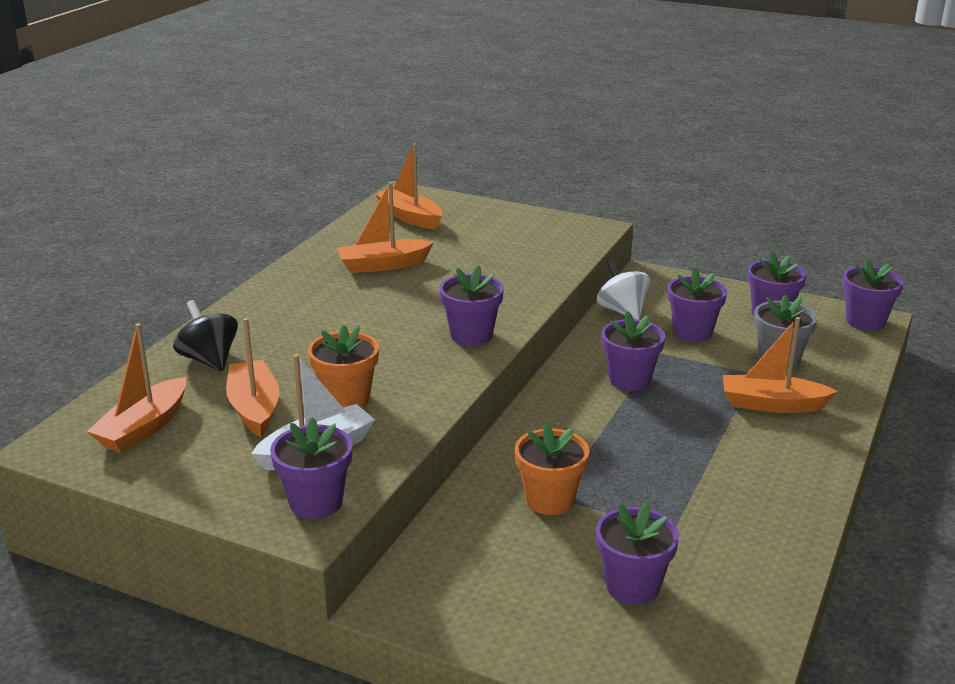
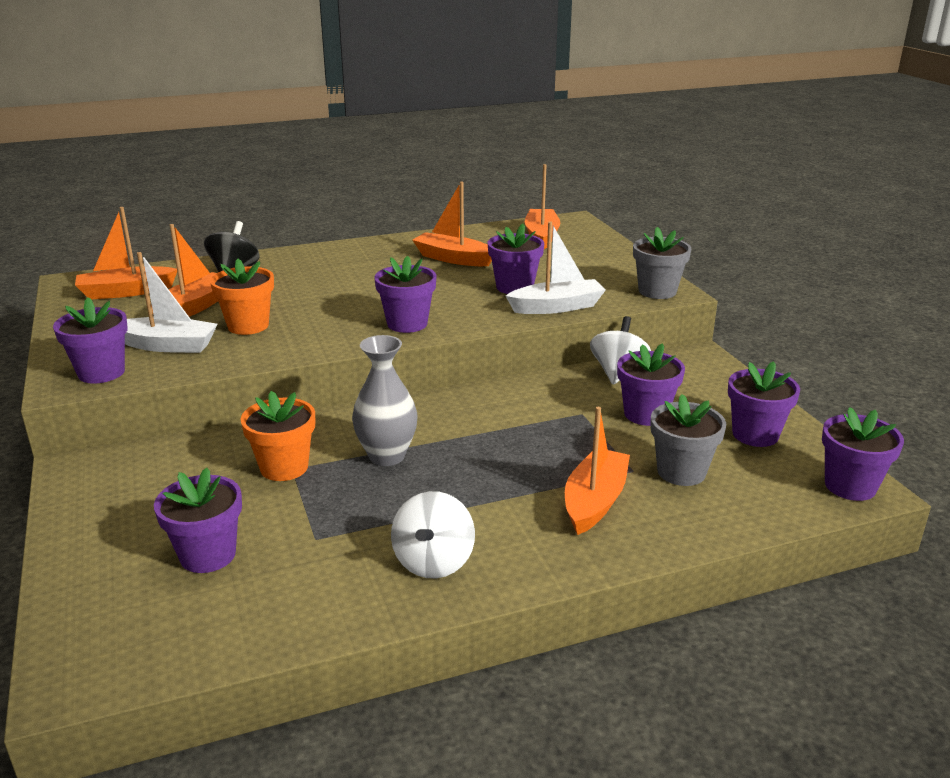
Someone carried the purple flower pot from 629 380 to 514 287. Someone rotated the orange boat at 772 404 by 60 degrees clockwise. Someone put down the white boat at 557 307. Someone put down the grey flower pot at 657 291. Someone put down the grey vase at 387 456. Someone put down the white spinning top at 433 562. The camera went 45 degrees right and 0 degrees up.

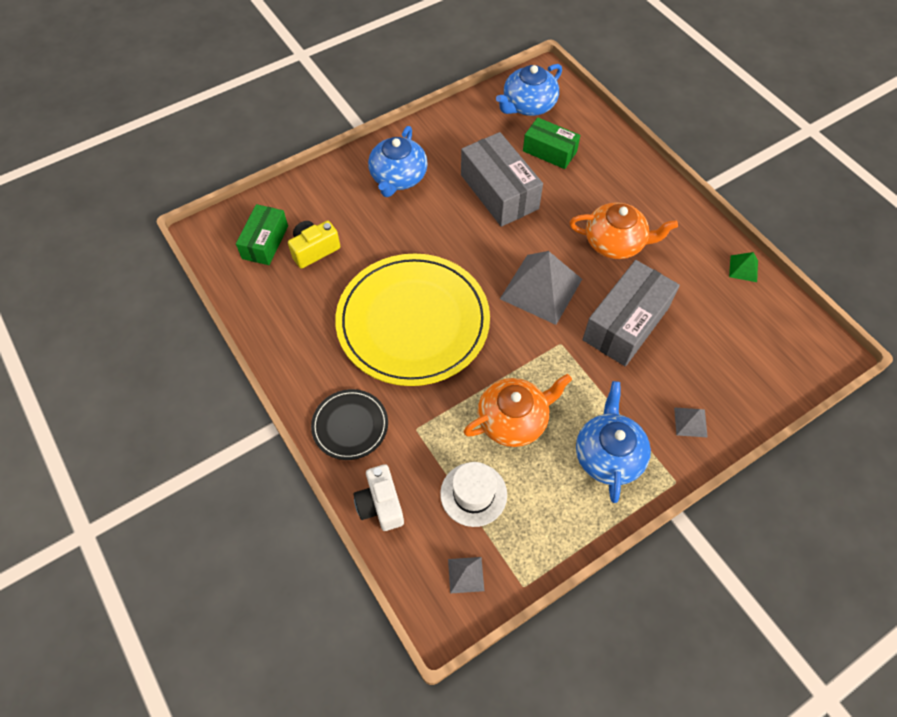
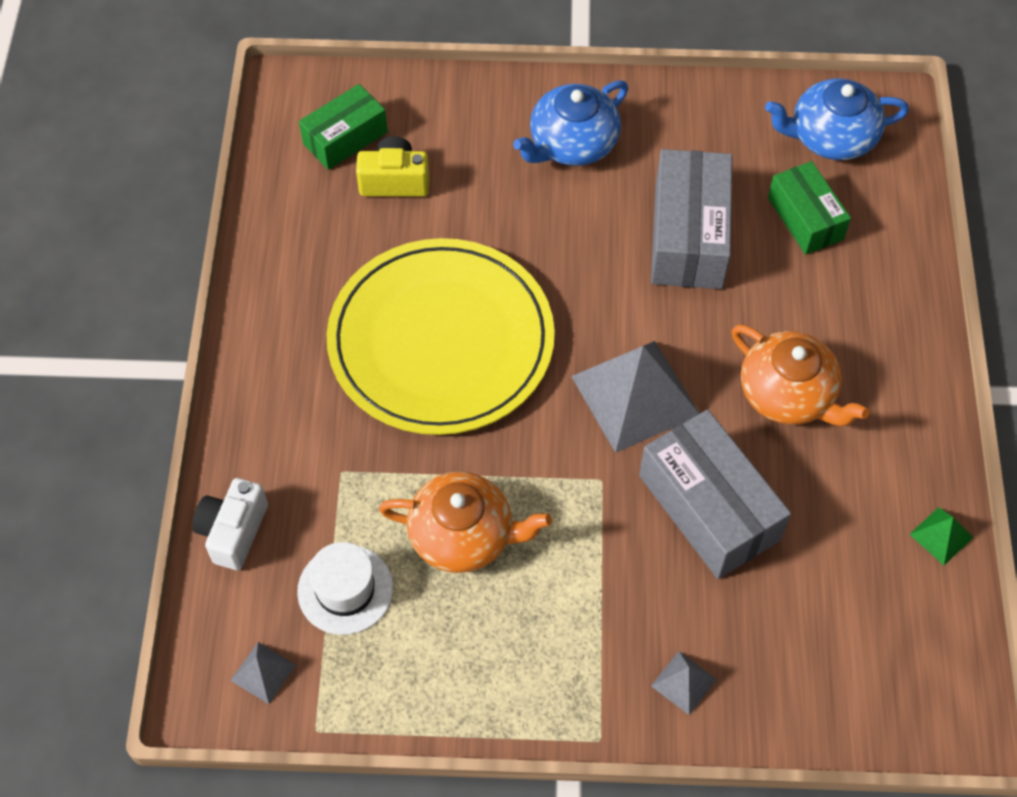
Someone rotated the grey box at 626 324 by 75 degrees clockwise. Someone took away the blue teapot at 608 455. Someone took away the black plate at 350 425. The camera went 35 degrees right and 0 degrees up.

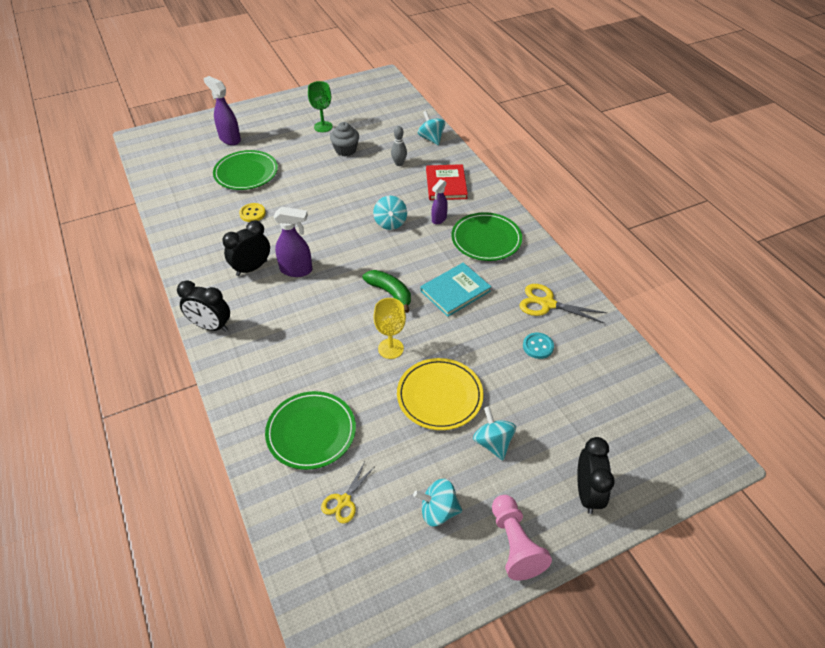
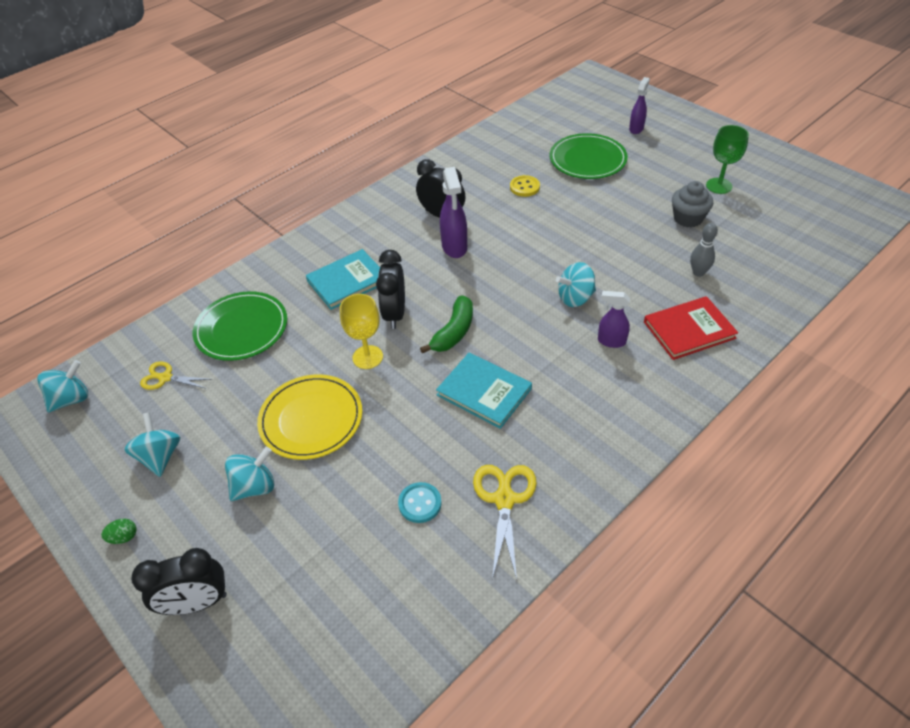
Someone scaled the purple spray bottle at 229 139 by 0.65. Someone carried the turquoise spinning top from 431 138 to 71 399. Someone took away the green plate at 486 239. Someone carried the black clock from 211 326 to 395 314. Someone swapped the pink pawn at 515 544 for the green egg at 124 537. Someone put down the turquoise book at 347 281. The camera went 75 degrees right and 0 degrees up.

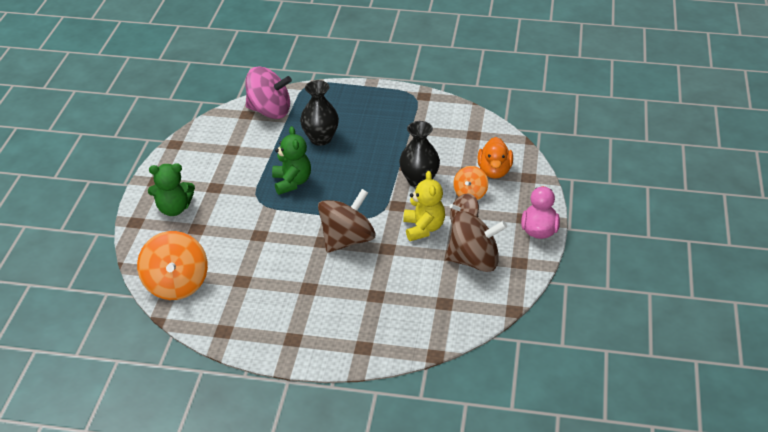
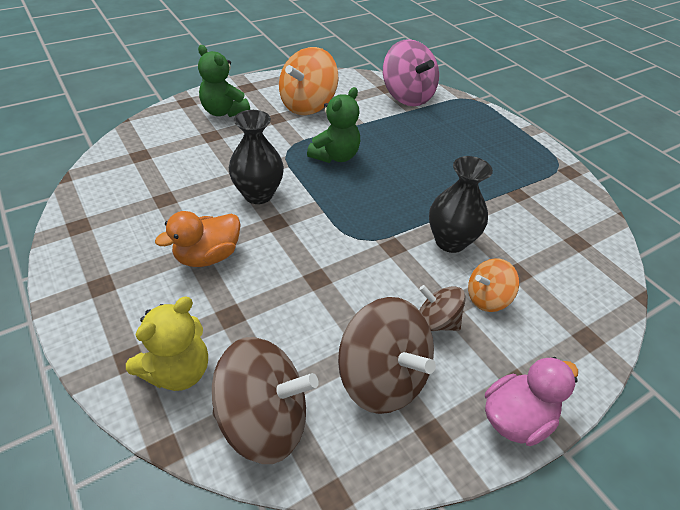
Someone carried the black vase from 320 139 to 258 194. Someone carried the orange duck from 494 171 to 208 256. Someone carried the yellow teddy bear from 423 228 to 178 371. Someone carried the brown spinning top from 347 240 to 264 420. Someone carried the orange spinning top from 176 284 to 308 105. The camera went 45 degrees right and 5 degrees up.

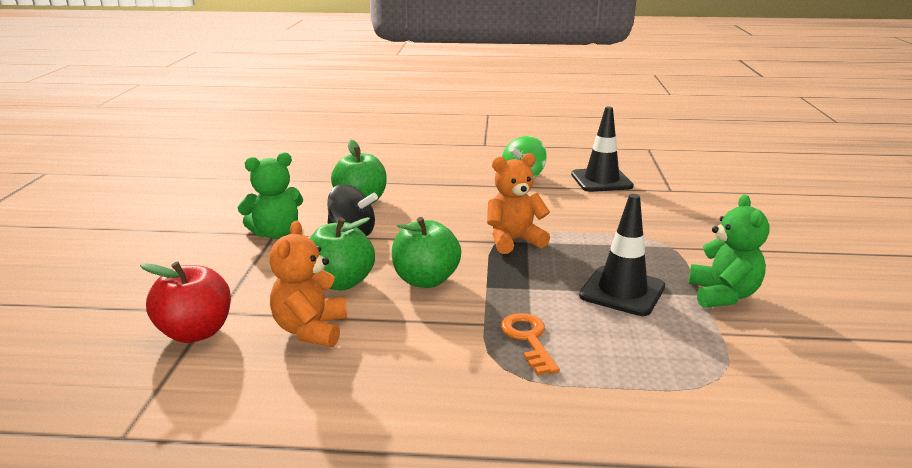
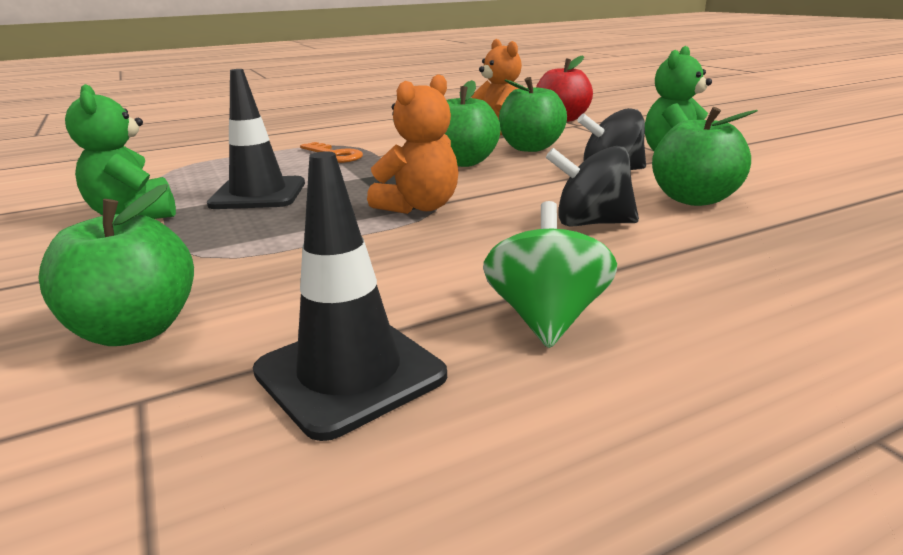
Someone put down the black spinning top at 591 223. Someone put down the green apple at 136 330. The camera went 150 degrees right and 0 degrees up.

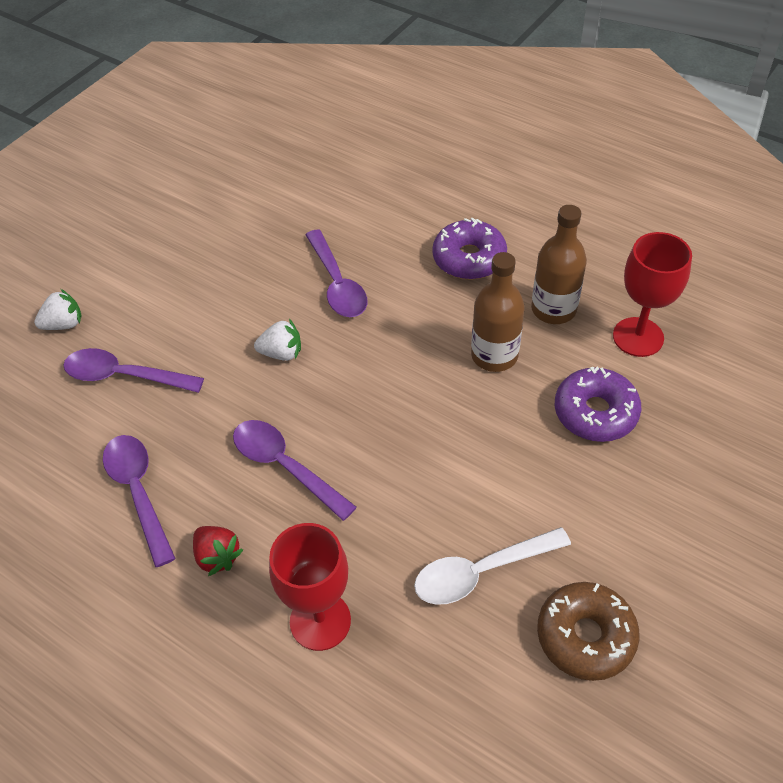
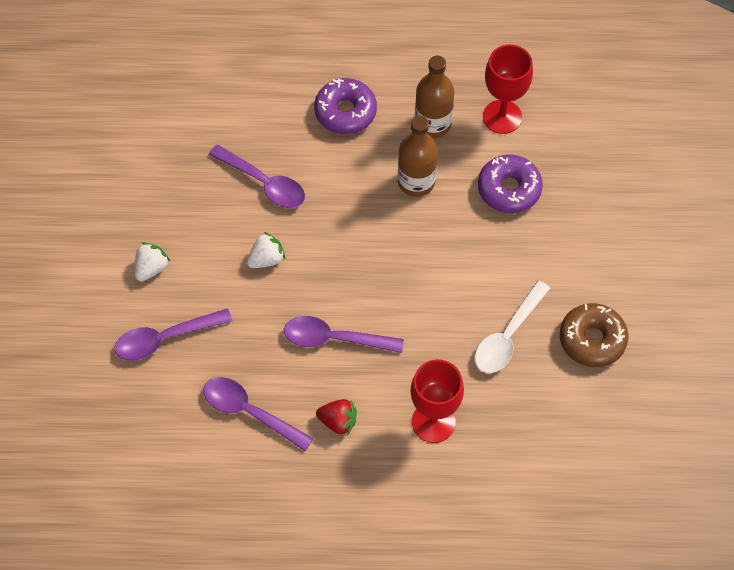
Someone carried the white strawberry from 64 324 to 151 268. The camera went 35 degrees left and 10 degrees up.

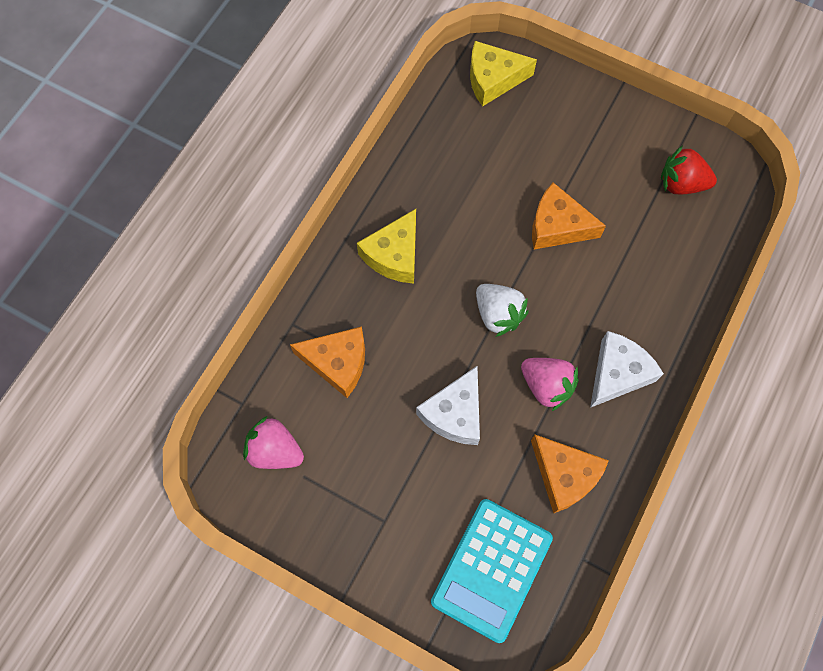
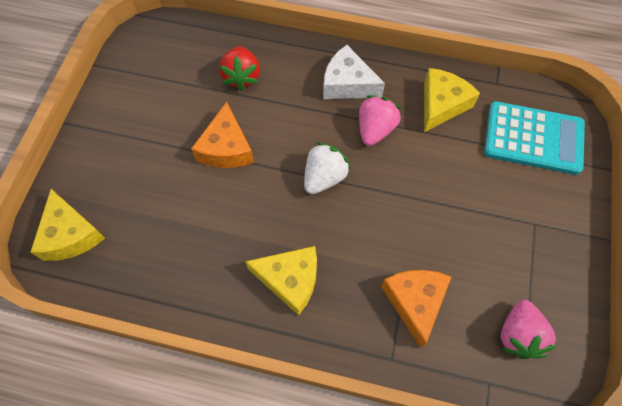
Someone carried the red strawberry from 681 184 to 241 77. Someone took away the white cheese at 454 413. Someone repainted the orange cheese at 564 475, which became the yellow cheese at 442 104. The camera went 105 degrees left and 5 degrees down.

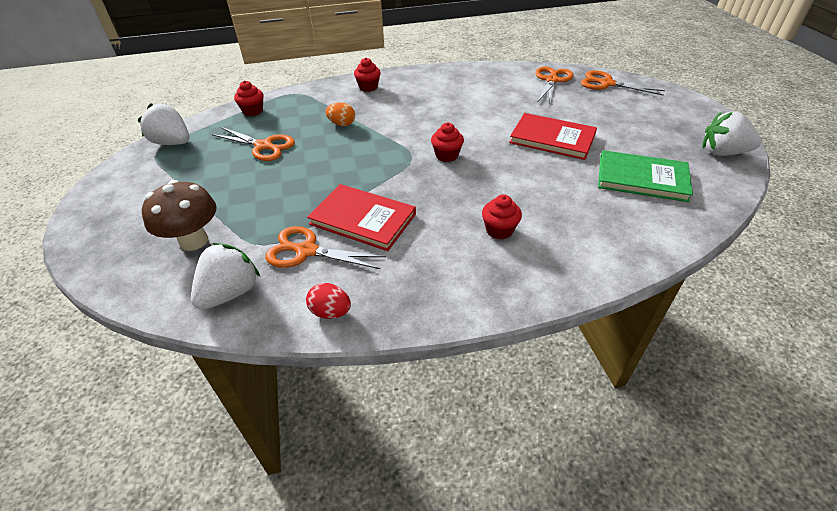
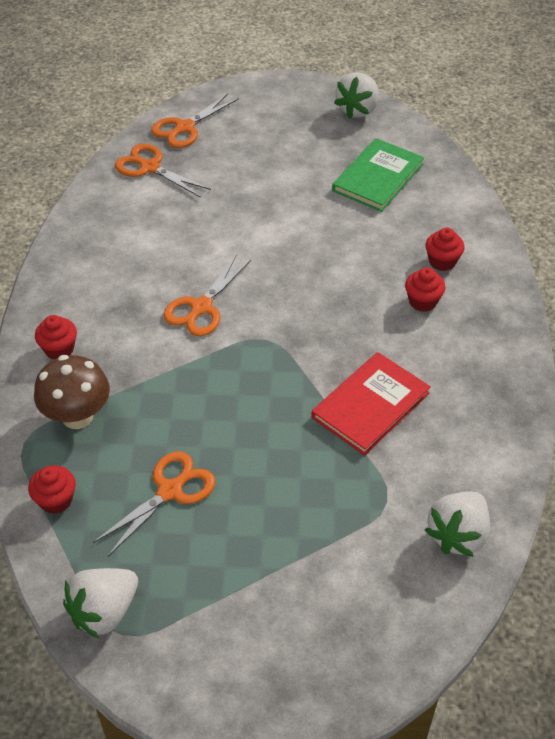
Someone took away the orange egg at 342 124. Someone took away the red book at 552 138. Someone carried the red cupcake from 447 155 to 442 261. Someone carried the brown mushroom from 194 241 to 77 416. Someone carried the orange scissors from 307 251 to 201 307. Someone rotated the white strawberry at 230 293 by 105 degrees counterclockwise. Someone took away the red egg at 331 312. The camera went 75 degrees left and 5 degrees up.

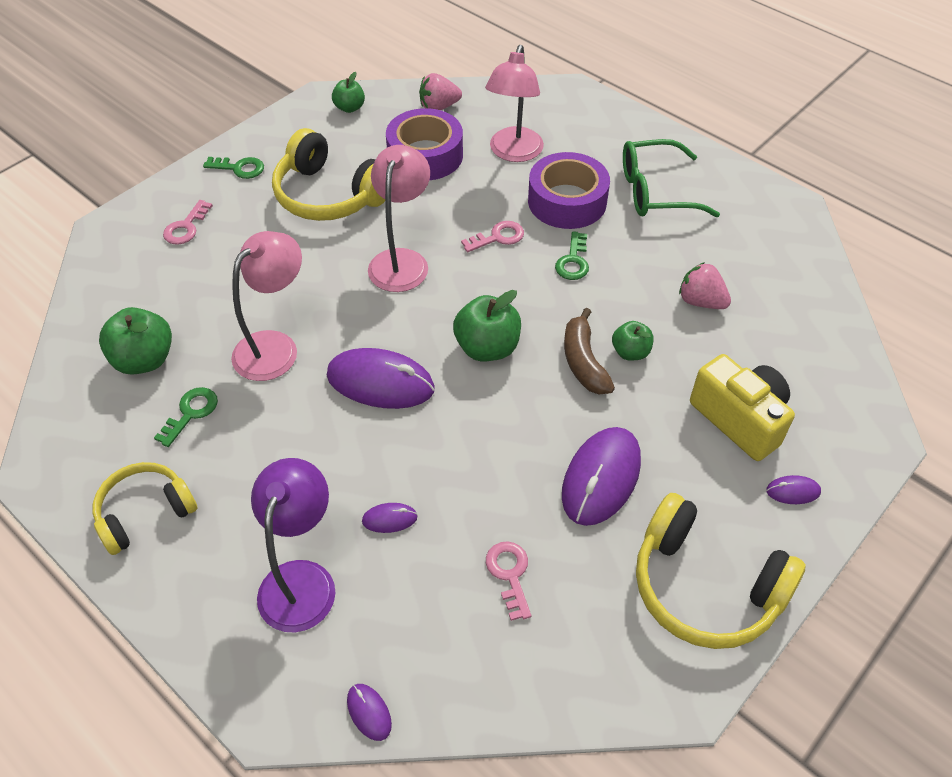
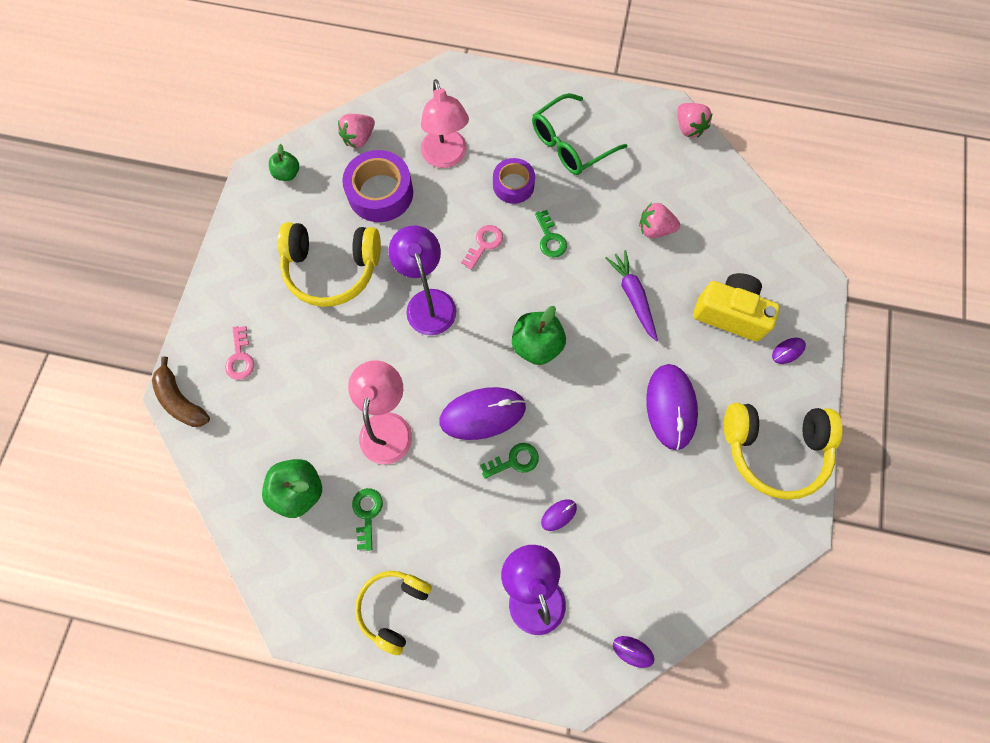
Someone repainted the pink lamp at 401 260, which became the purple lamp at 428 302. Someone scaled the purple tape at 567 201 by 0.64. Someone carried the green key from 239 168 to 514 461. Someone carried the brown banana from 583 361 to 181 400. Someone swapped the green apple at 630 352 for the purple carrot at 633 297. Someone took away the pink key at 509 574. Someone put down the pink strawberry at 688 128. The camera went 30 degrees left and 20 degrees up.

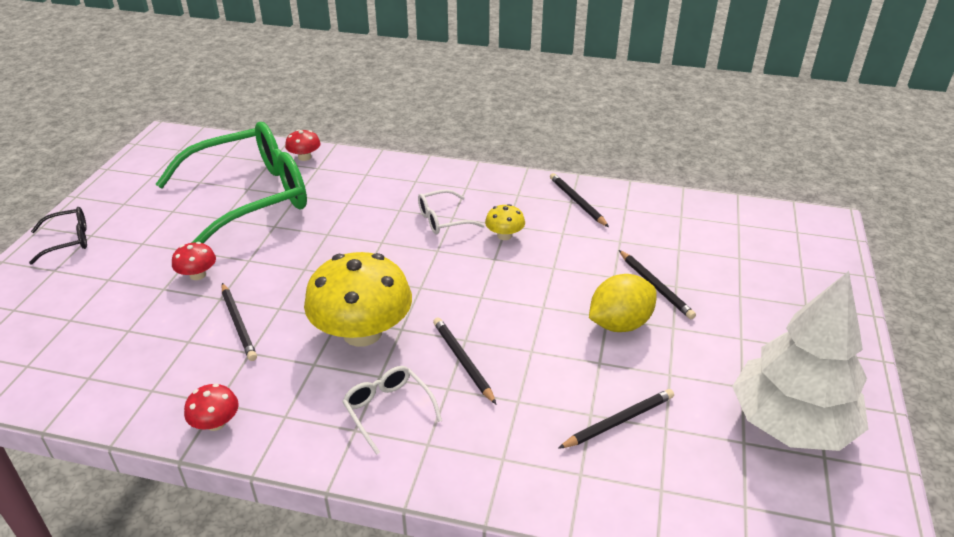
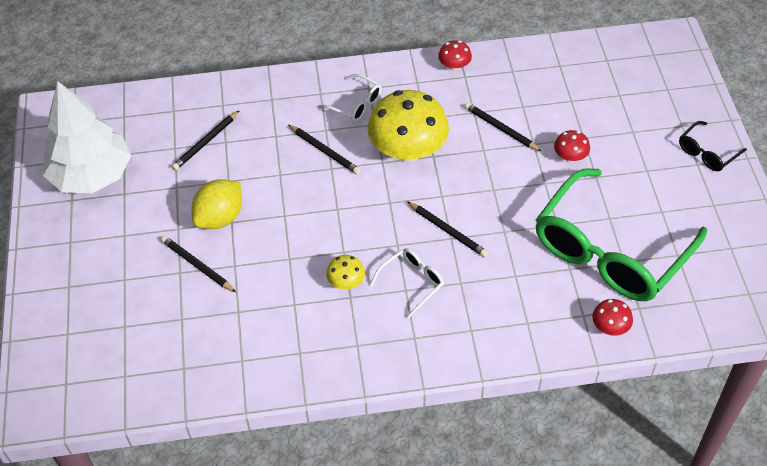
Someone carried the black pencil from 577 202 to 447 231. The camera went 160 degrees right and 15 degrees up.

